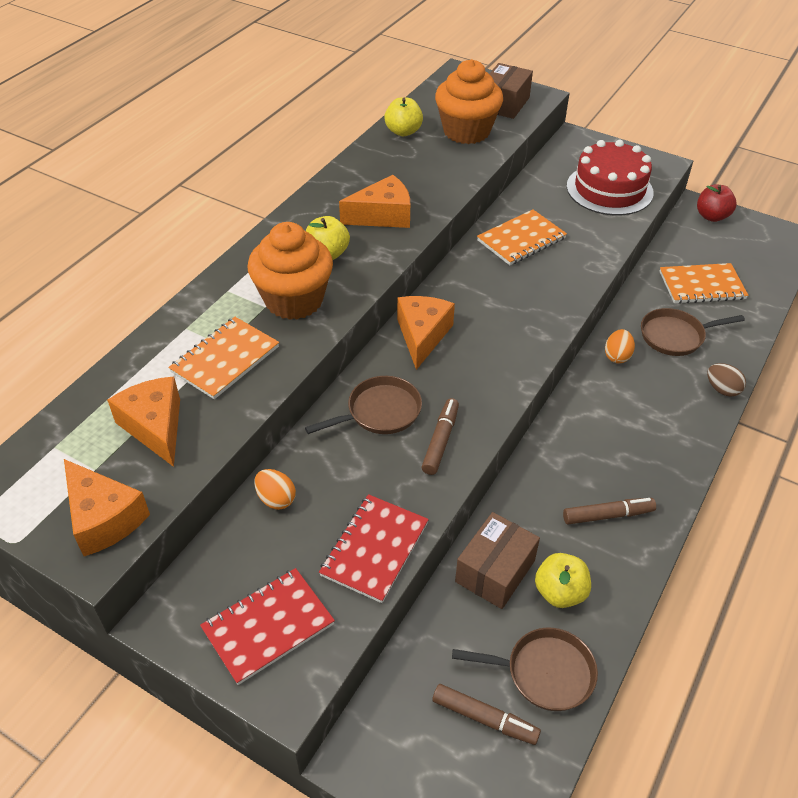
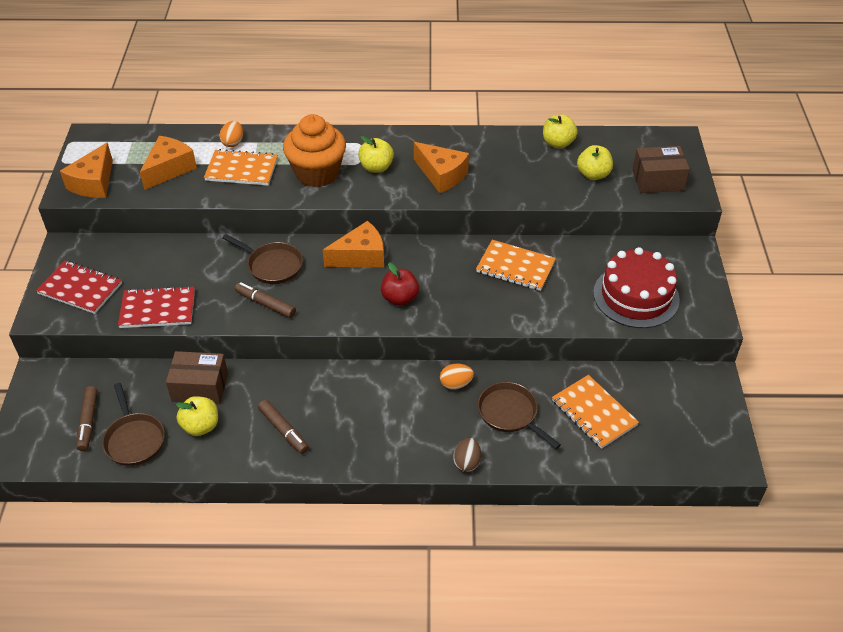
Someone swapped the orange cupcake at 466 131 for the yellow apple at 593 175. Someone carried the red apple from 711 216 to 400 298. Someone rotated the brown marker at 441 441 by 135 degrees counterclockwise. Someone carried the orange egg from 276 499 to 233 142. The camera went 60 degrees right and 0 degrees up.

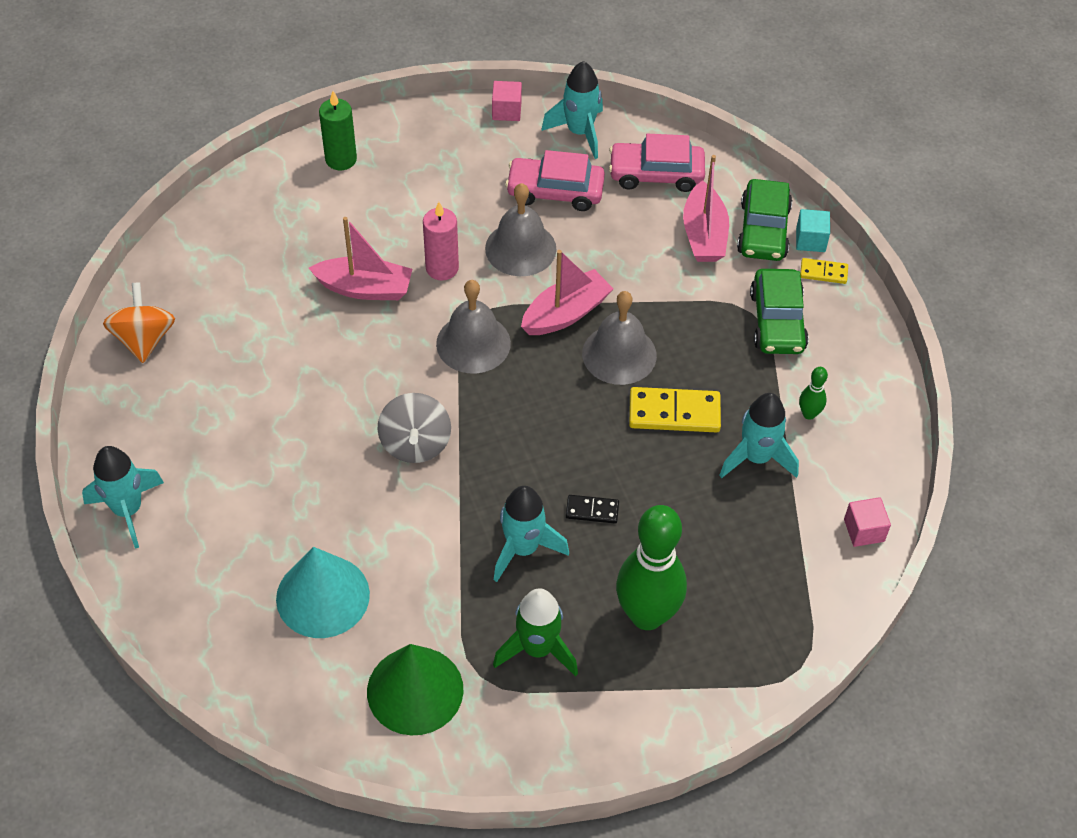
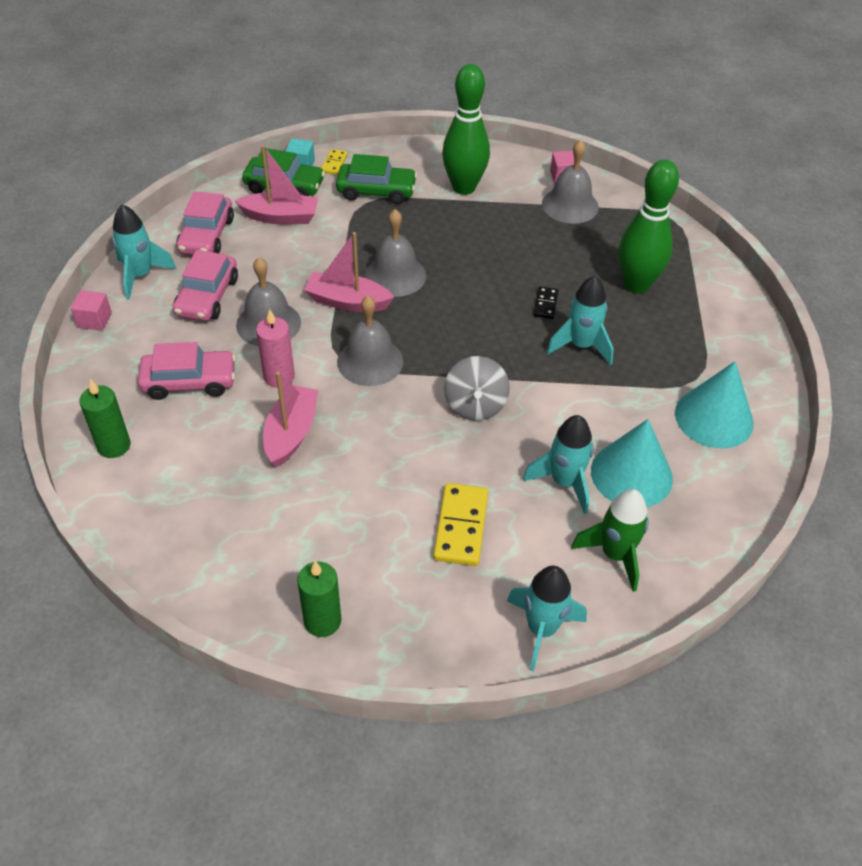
Someone rotated the pink boat at 566 313 by 45 degrees counterclockwise. Someone swapped the orange spinning top at 144 339 for the green candle at 322 621. Someone scaled the green bowling pin at 809 414 by 2.37. Someone carried the yellow domino from 674 412 to 461 526. Someone rotated the grey spinning top at 415 444 by 90 degrees clockwise. Someone carried the turquoise rocket from 756 458 to 564 482. Someone carried the green rocket from 537 649 to 615 554. Someone repainted the green cone at 415 690, which became the turquoise cone at 714 418. Someone put down the grey bell at 570 205. Someone put down the pink car at 189 382. The camera went 85 degrees left and 5 degrees down.

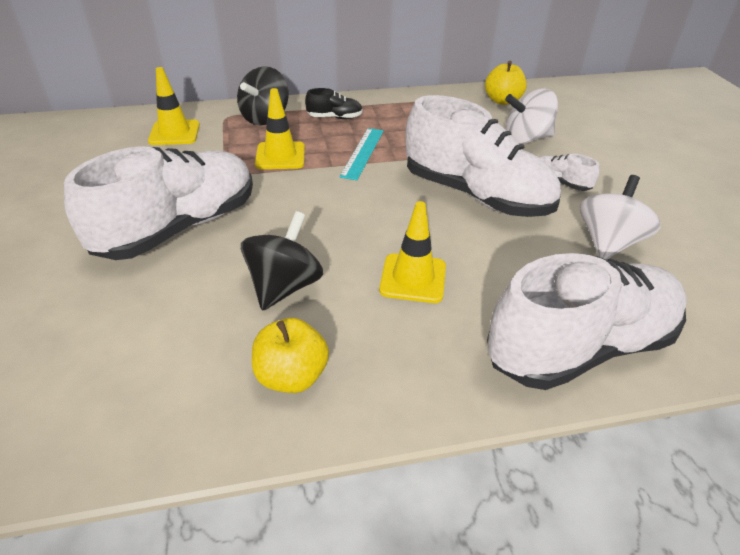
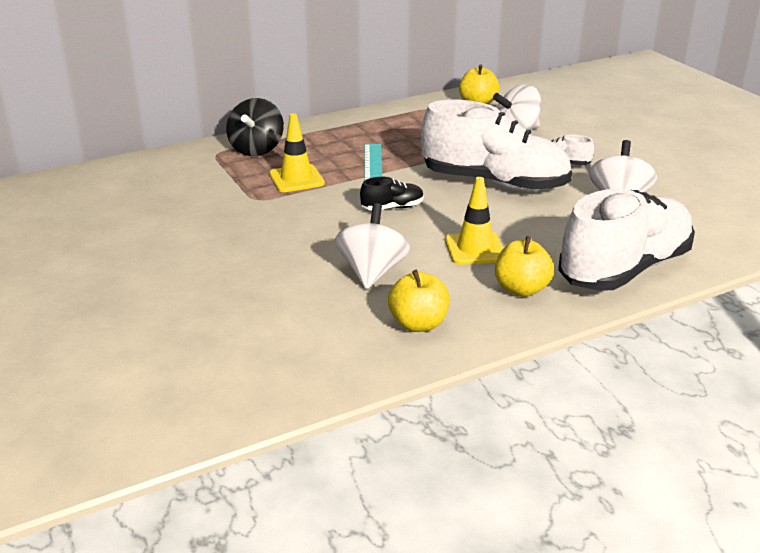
Someone took away the yellow traffic cone at 174 133. Someone carried the black shoe from 334 117 to 392 208. Someone took away the white shoe at 179 227. Someone repainted the black spinning top at 284 286, which became the white spinning top at 372 272. Someone put down the yellow apple at 521 289. The camera went 15 degrees left and 10 degrees down.

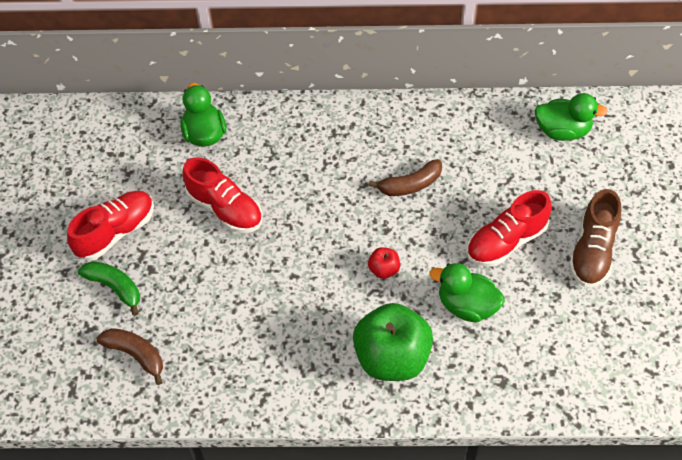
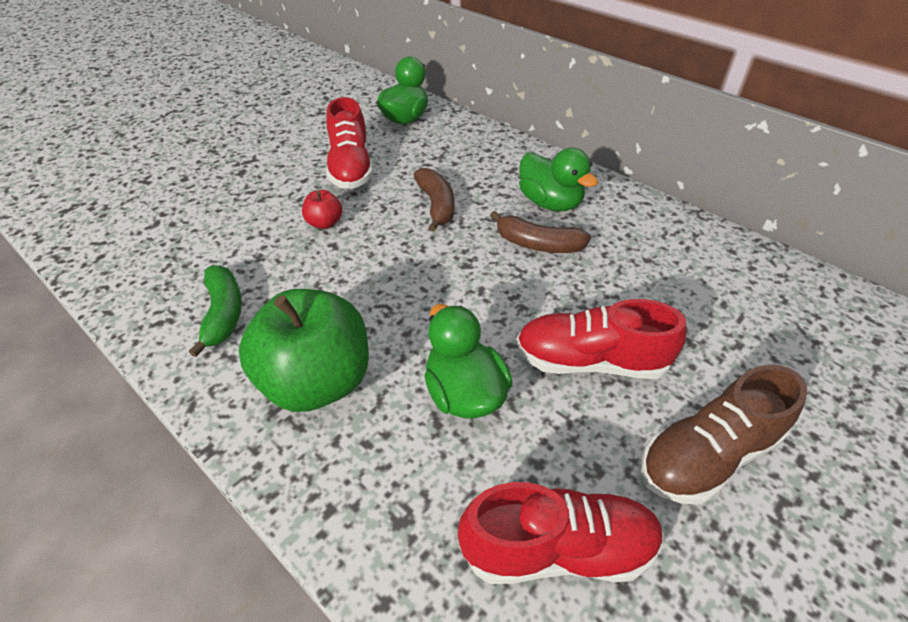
Someone carried the green duck from 562 131 to 550 203. Someone carried the red shoe from 116 232 to 557 548. Someone carried the red apple from 384 270 to 324 223. Someone carried the green banana from 115 288 to 223 314. Someone carried the brown banana from 136 355 to 436 205. The camera went 40 degrees right and 10 degrees down.

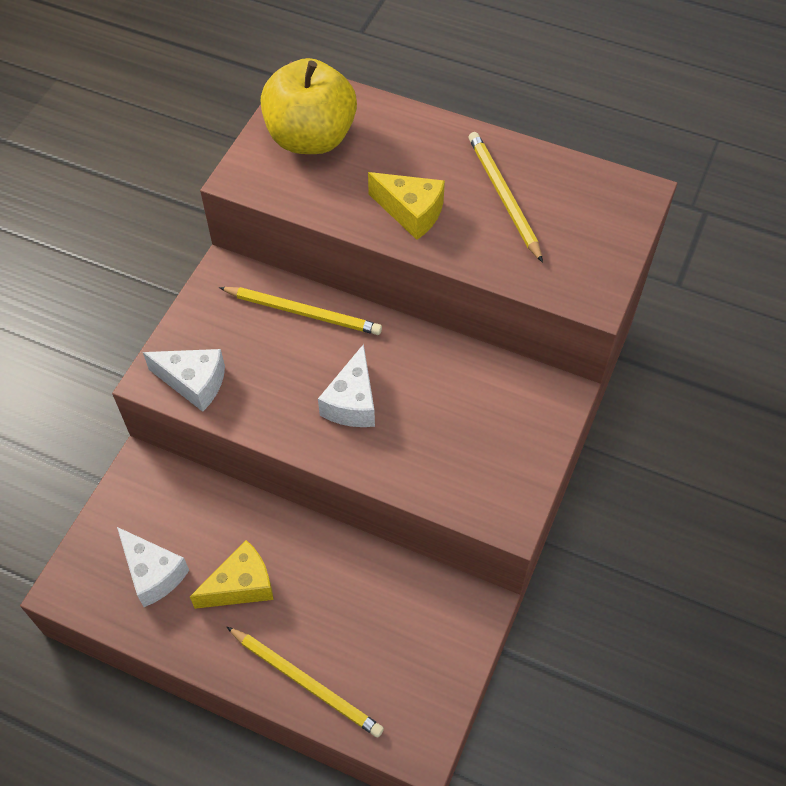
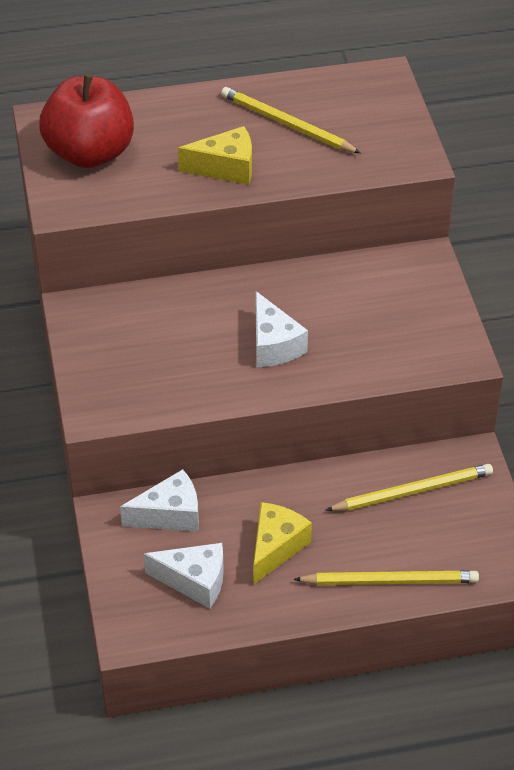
Someone repainted the yellow apple at 311 138, which became the red apple at 90 153. Someone carried the yellow pencil from 303 312 to 413 491. Someone carried the white cheese from 194 383 to 170 514. The camera went 35 degrees left and 10 degrees down.

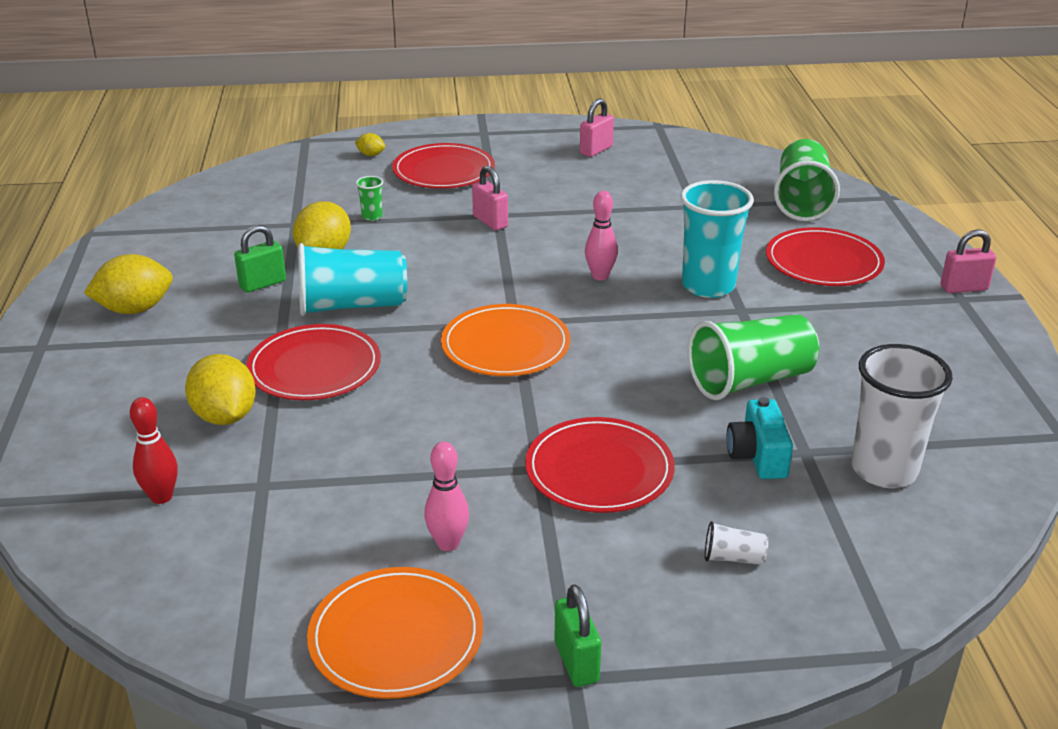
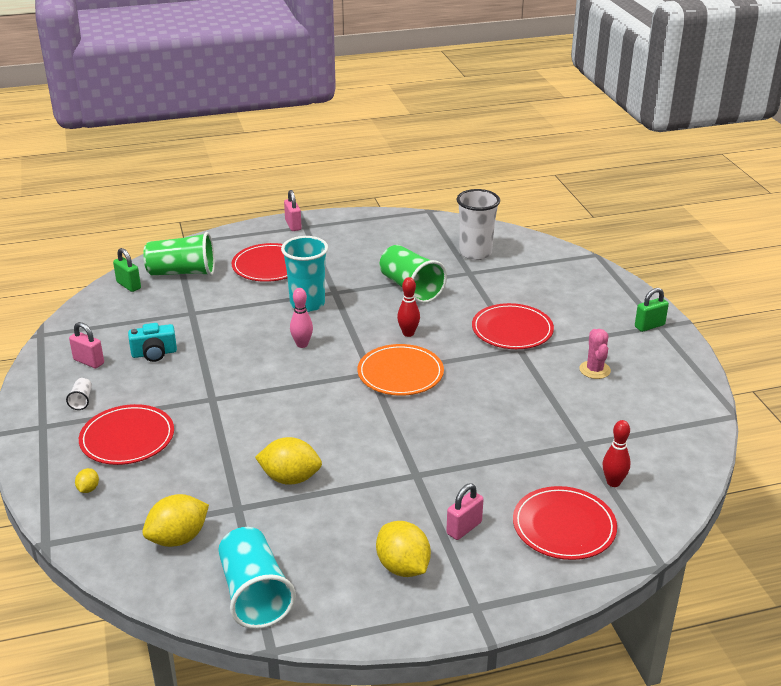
Someone carried the pink padlock from 490 222 to 464 528. Someone took away the green cup at 372 216. Someone carried the green padlock from 263 284 to 128 285. Someone carried the turquoise cup from 352 305 to 254 594. Someone carried the red plate from 314 367 to 564 526. Someone carried the yellow lemon from 225 416 to 178 538. Someone carried the turquoise camera from 758 456 to 154 353. Someone swapped the pink bowling pin at 448 544 for the pink cactus at 594 370. Someone carried the white cup from 733 558 to 81 400. Someone took away the orange plate at 396 637. Someone put down the red bowling pin at 408 333. The camera went 100 degrees left and 0 degrees up.

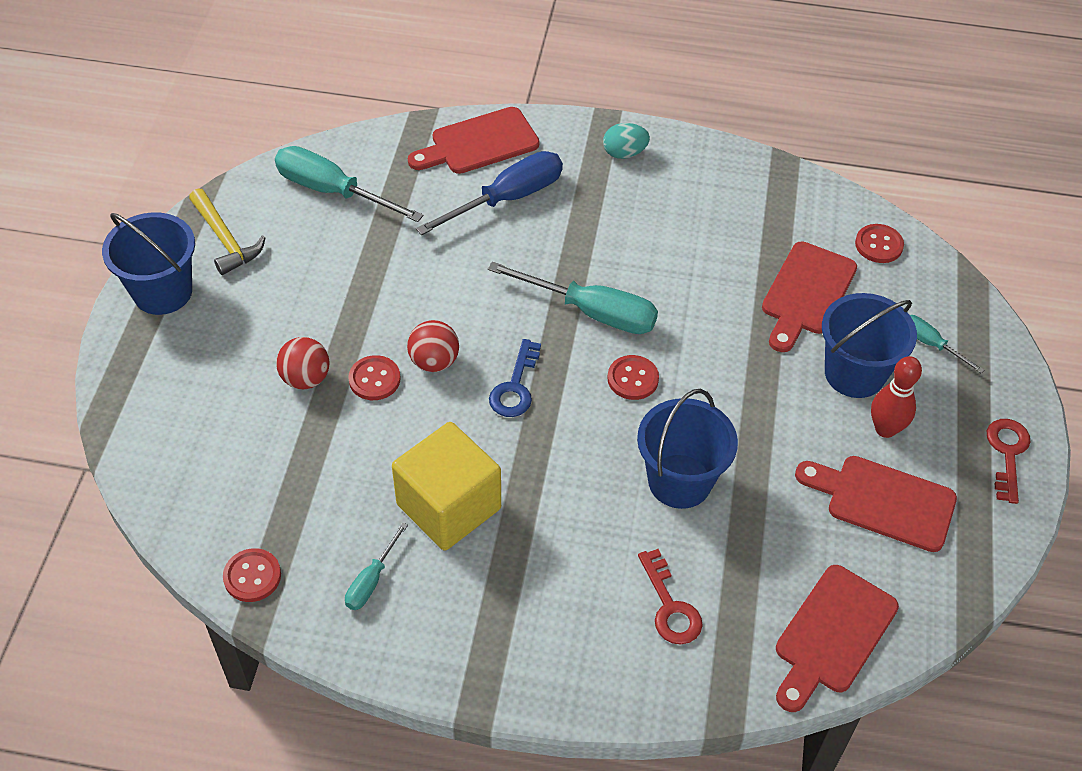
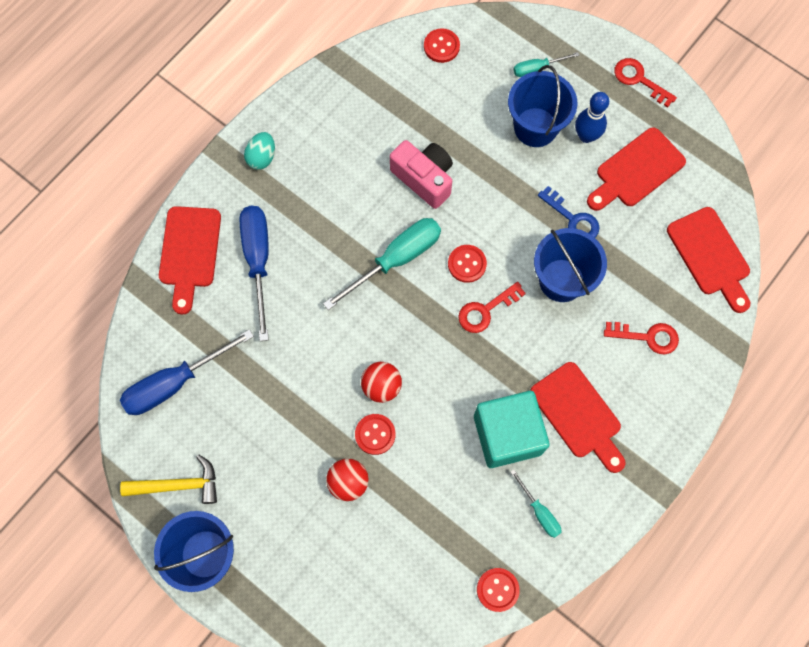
Someone repainted the turquoise screwdriver at 332 191, which became the blue screwdriver at 175 383. Someone carried the red cutting board from 807 293 to 578 414. Someone carried the blue key from 515 386 to 573 219. Someone repainted the red bowling pin at 885 429, which became the blue bowling pin at 586 136. Someone repainted the yellow cube at 449 506, which became the turquoise cube at 507 435. Someone put down the pink camera at 424 178. Someone put down the red key at 486 310. The camera went 60 degrees left and 20 degrees up.

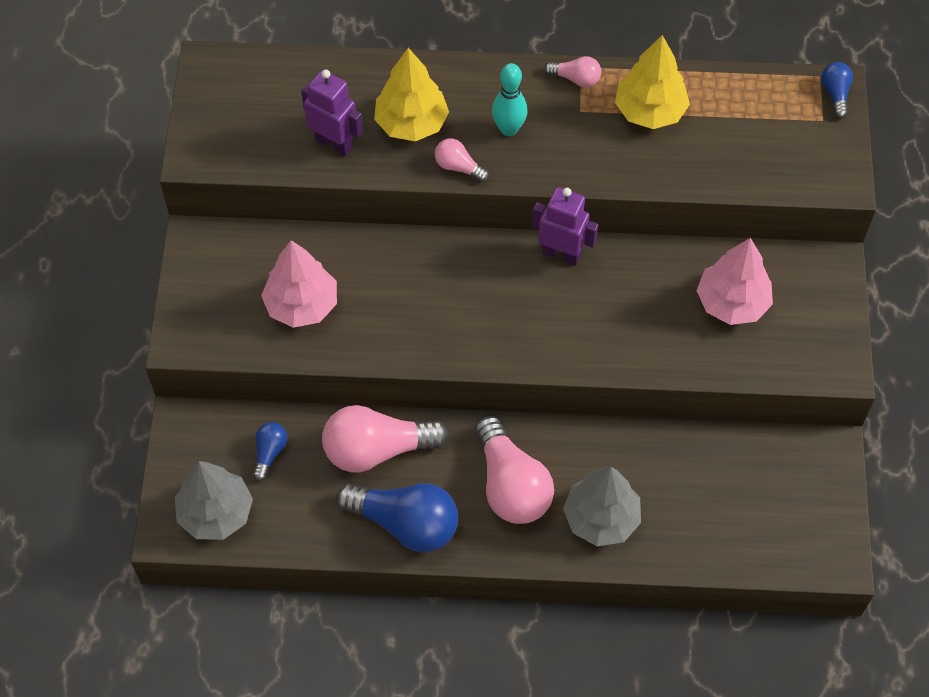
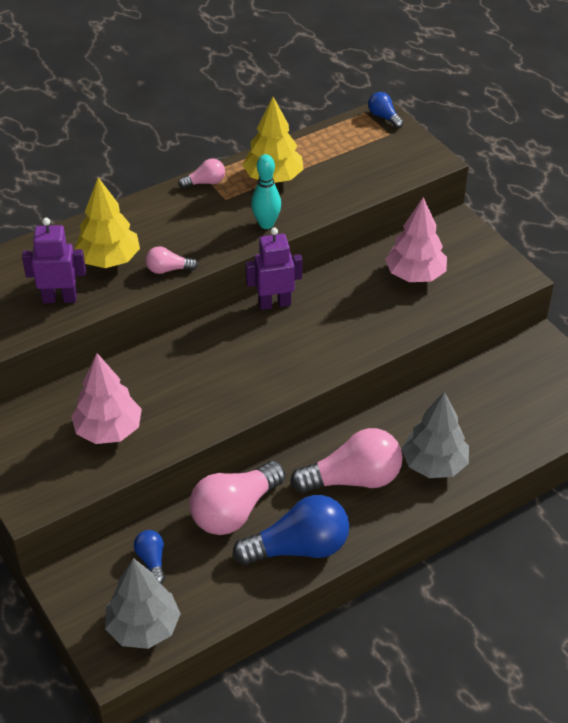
Someone carried the turquoise bowling pin from 508 129 to 266 224. Someone rotated the pink light bulb at 511 485 by 45 degrees counterclockwise. The camera went 35 degrees left and 15 degrees down.

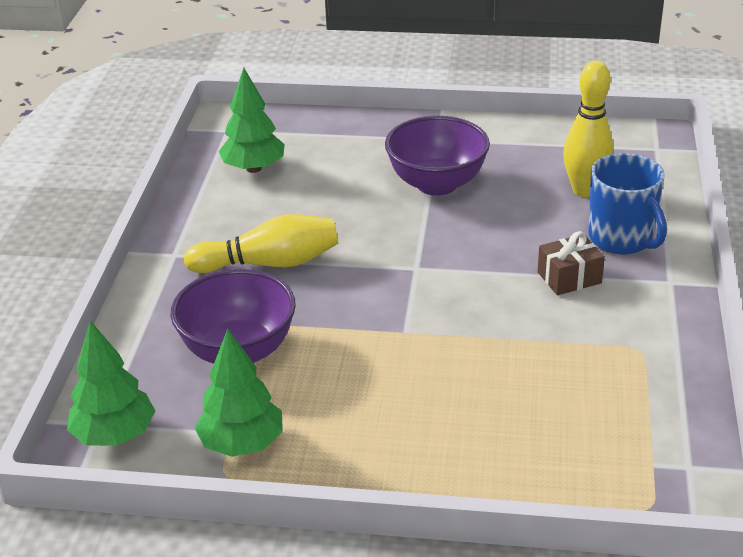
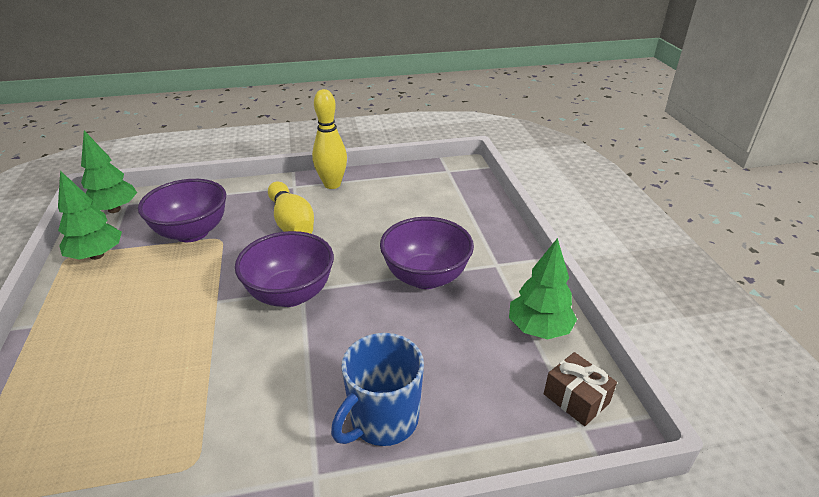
Someone carried the yellow bowling pin from 584 190 to 332 184. Someone carried the green tree from 254 168 to 539 329. Someone carried the brown gift from 569 277 to 576 398. Someone put down the purple bowl at 290 294. The camera went 70 degrees right and 0 degrees up.

